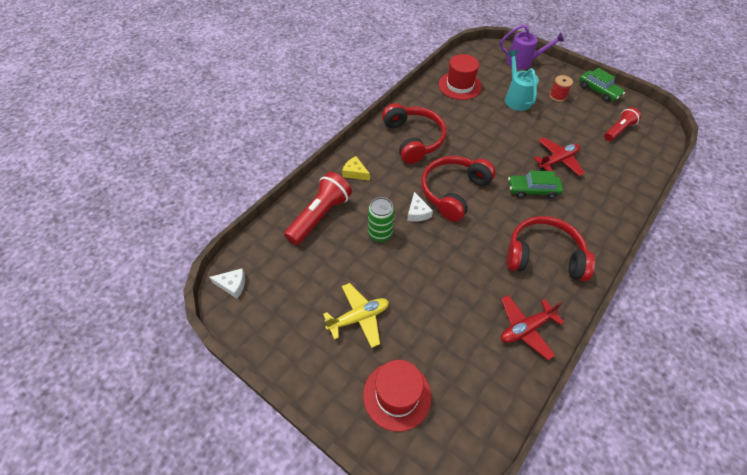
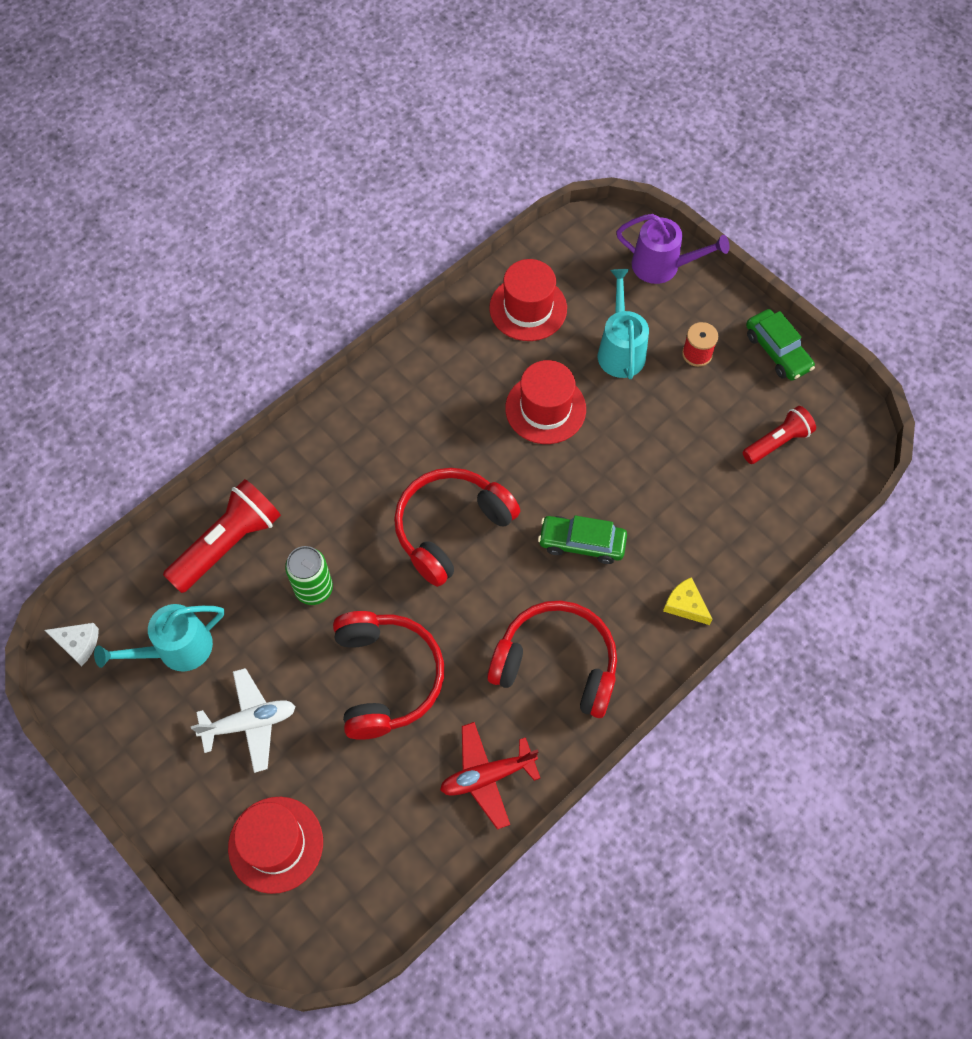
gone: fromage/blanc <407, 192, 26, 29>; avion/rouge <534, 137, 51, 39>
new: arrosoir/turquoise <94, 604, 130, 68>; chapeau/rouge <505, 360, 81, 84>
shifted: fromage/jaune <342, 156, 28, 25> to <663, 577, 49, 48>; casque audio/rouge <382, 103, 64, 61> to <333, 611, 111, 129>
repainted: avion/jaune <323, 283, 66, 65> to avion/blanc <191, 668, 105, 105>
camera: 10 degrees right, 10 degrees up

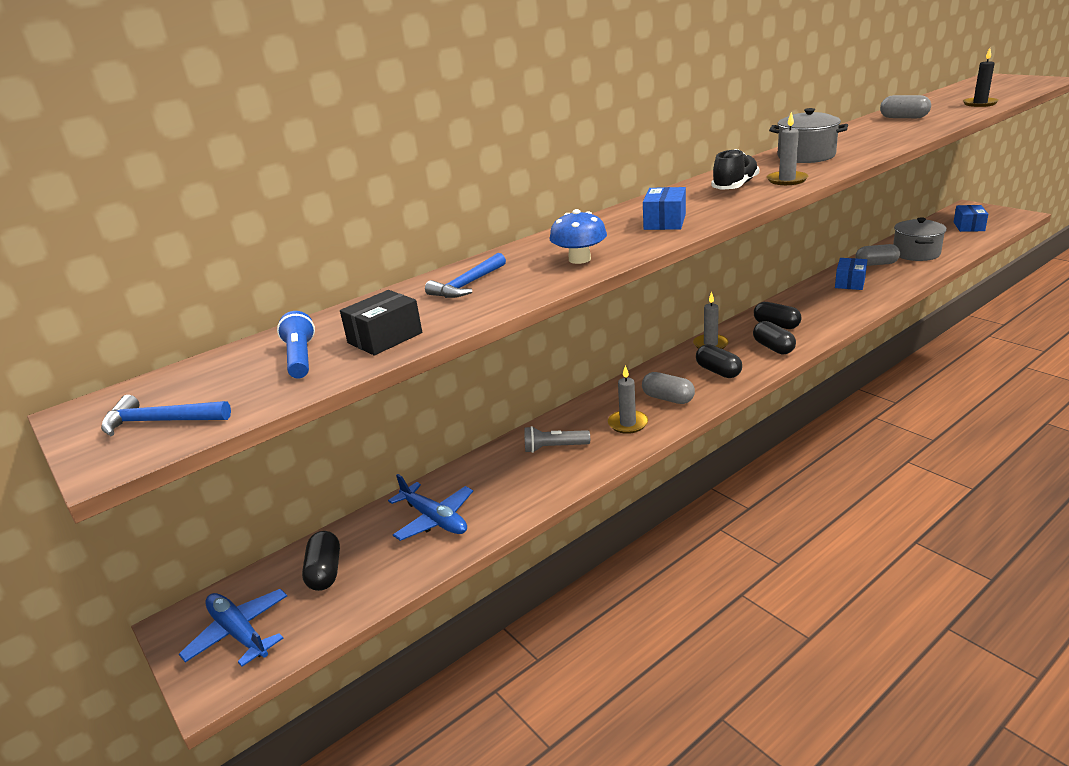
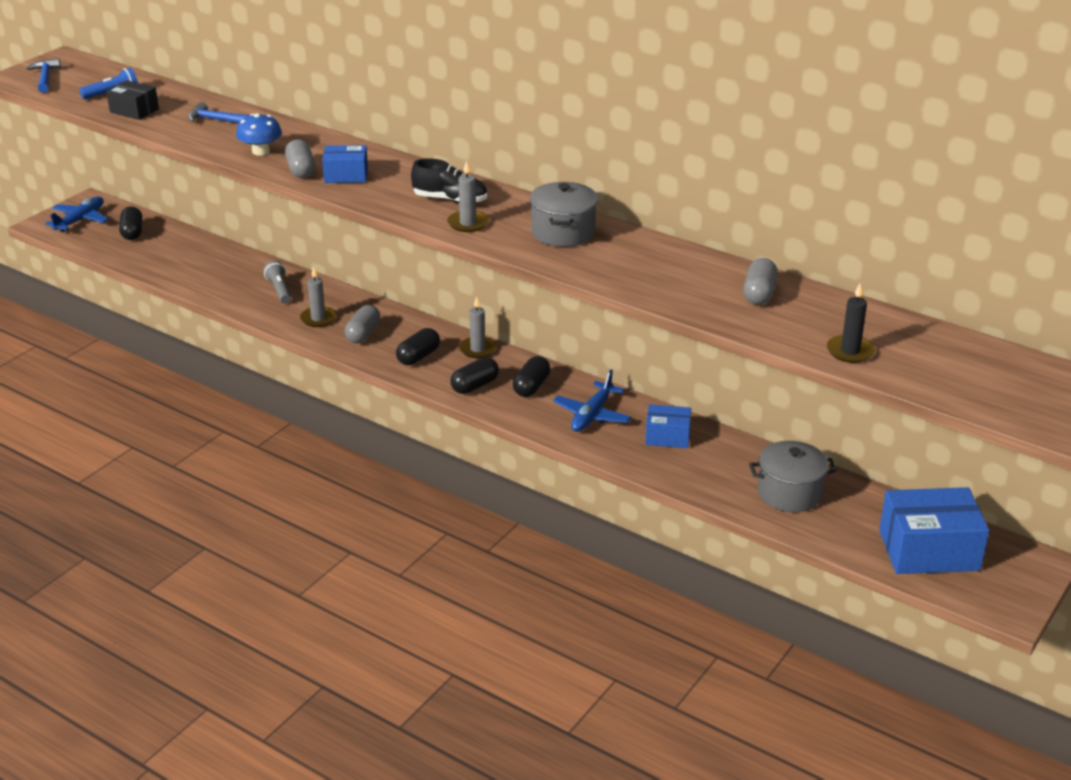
shifted: avion/bleu <388, 474, 85, 67> to <553, 369, 78, 63>; gélule/gris <855, 244, 45, 22> to <285, 139, 30, 39>
rotated: gélule/noir <302, 531, 38, 60> = <119, 207, 24, 33> 75 degrees counterclockwise
scaled: boîte/bleu <954, 205, 34, 27> = <879, 487, 110, 87> x1.80
camera: 70 degrees right, 5 degrees up

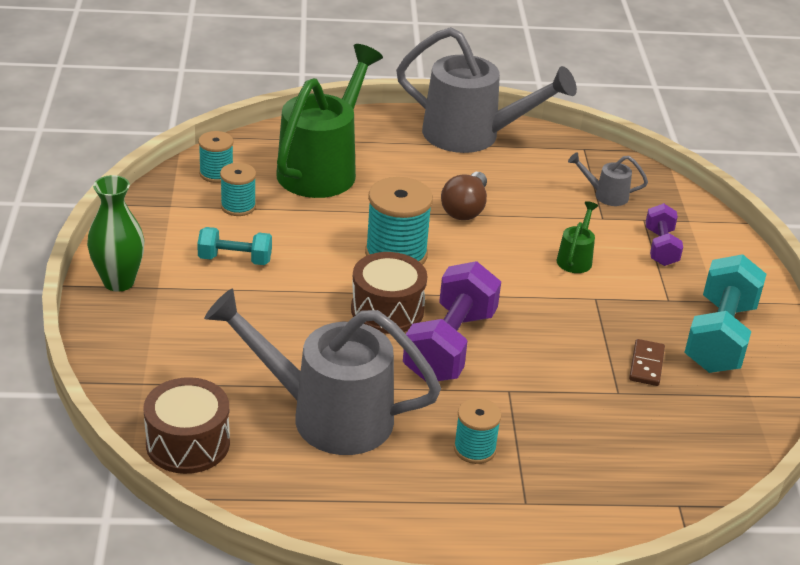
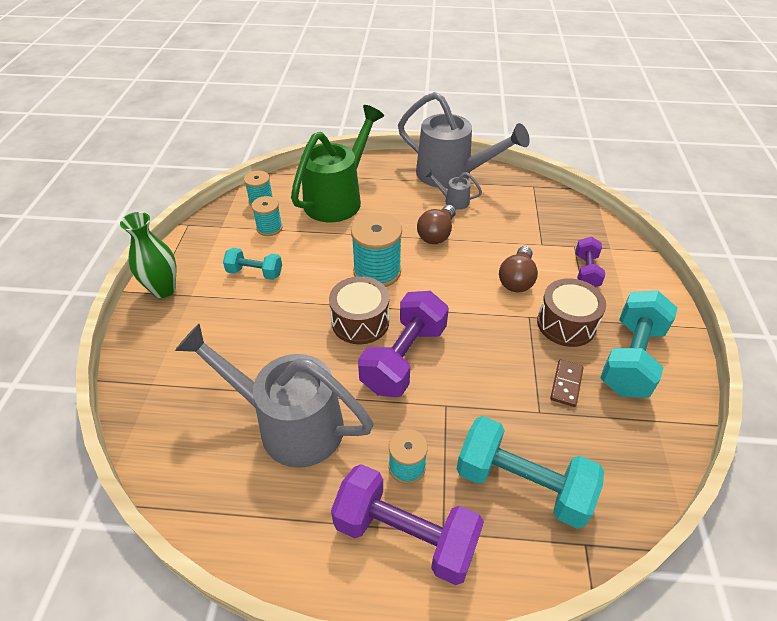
new: haltère/violet <331, 464, 153, 121>; haltère/turquoise <457, 416, 147, 113>
shifted: tambour/marron <144, 377, 86, 97> to <537, 278, 69, 69>; arrosoir/gris <568, 152, 80, 54> to <424, 169, 58, 41>
swapped: arrosoir/vert <556, 201, 42, 72> to ampoule/marron <499, 246, 39, 46>
camera: 10 degrees right, 10 degrees up

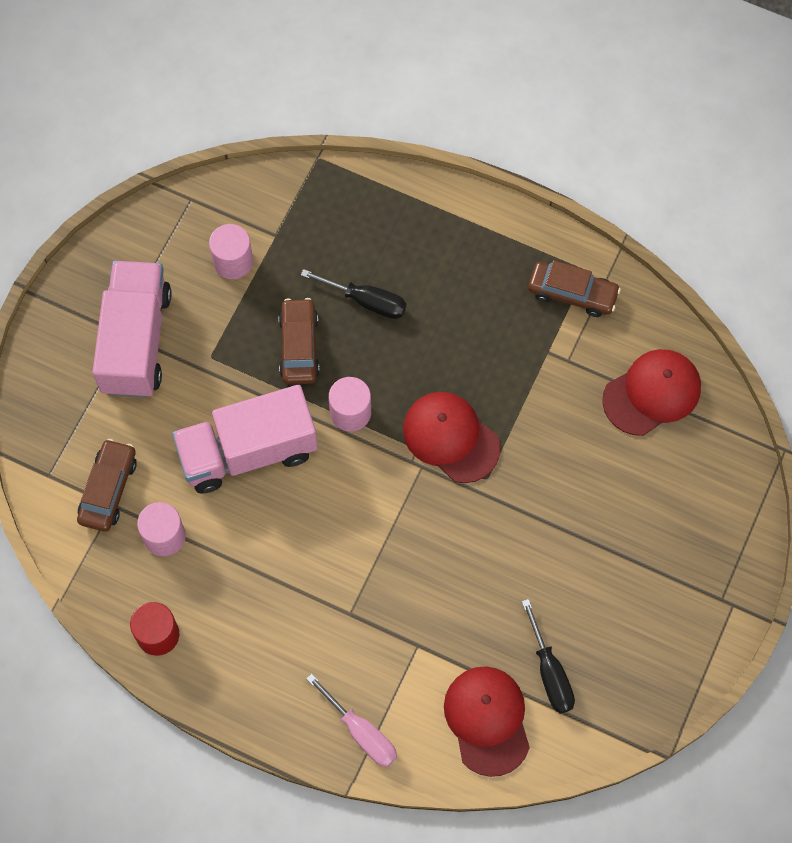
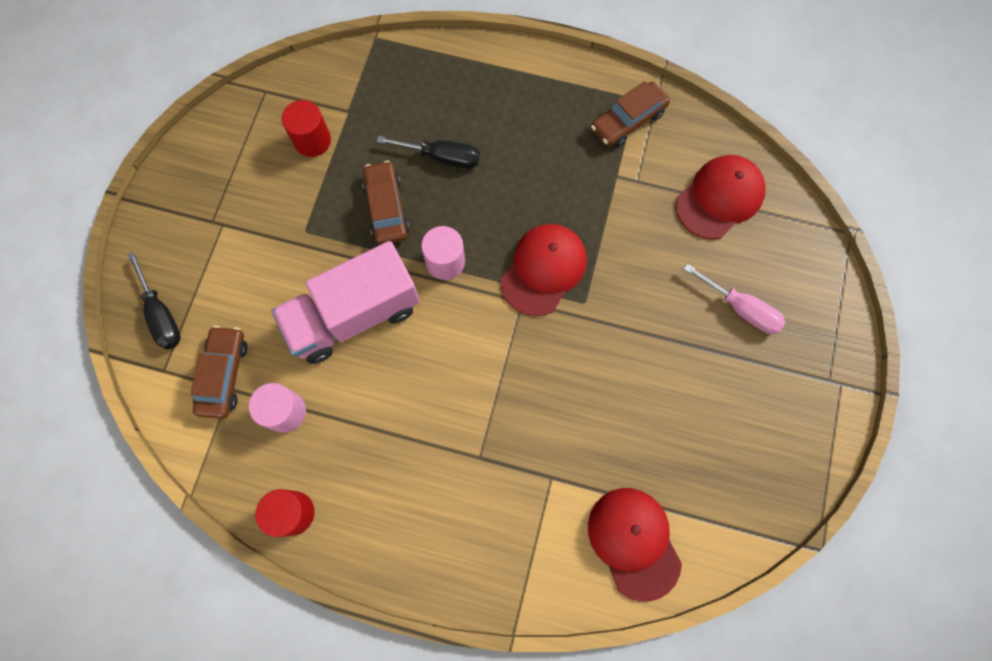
gone: camion/rose <92, 261, 79, 137>
shifted: tournevis/rose <306, 674, 91, 93> to <684, 264, 101, 70>; tournevis/noir <522, 599, 53, 115> to <127, 252, 54, 98>
repainted: cylindre/rose <209, 224, 44, 55> to cylindre/rouge <282, 100, 49, 57>
rotated: casquette/rouge <403, 392, 97, 91> = <501, 224, 86, 92> 90 degrees clockwise; voiture/marron <528, 260, 93, 57> = <591, 81, 79, 66> 135 degrees clockwise
camera: 10 degrees left, 5 degrees up

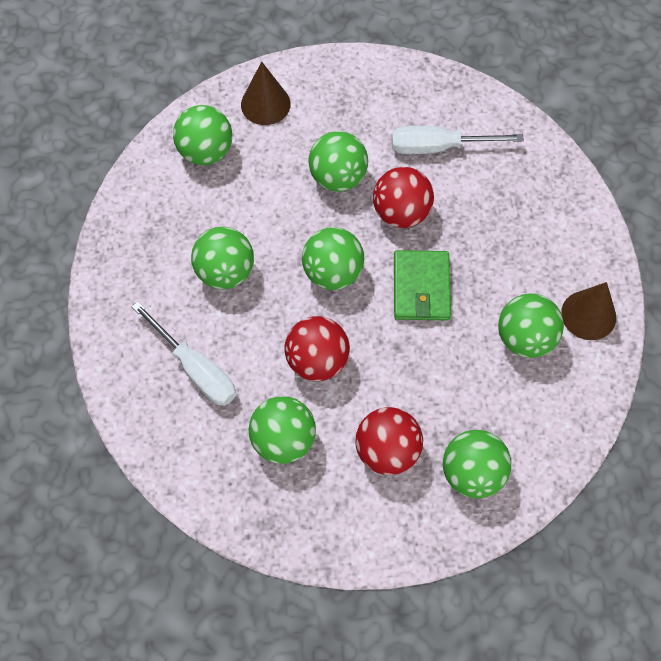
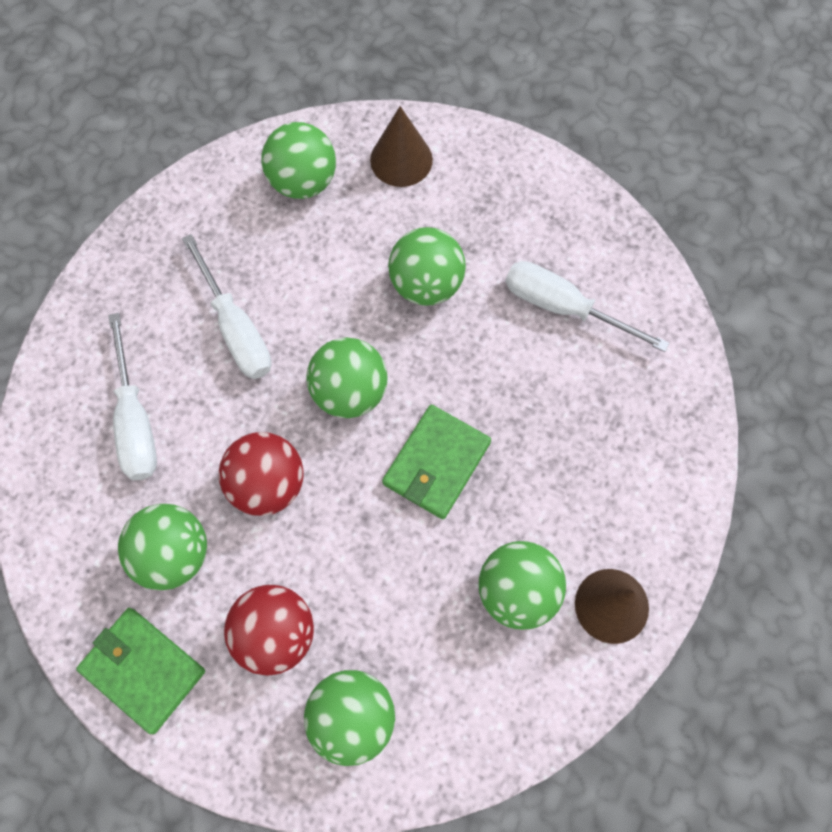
gone: balle/rouge <373, 167, 61, 61>
new: portefeuille/vert <76, 608, 129, 126>
swapped: balle/vert <191, 227, 63, 62> to tournevis/blanc <182, 234, 90, 145>
camera: 30 degrees right, 5 degrees up

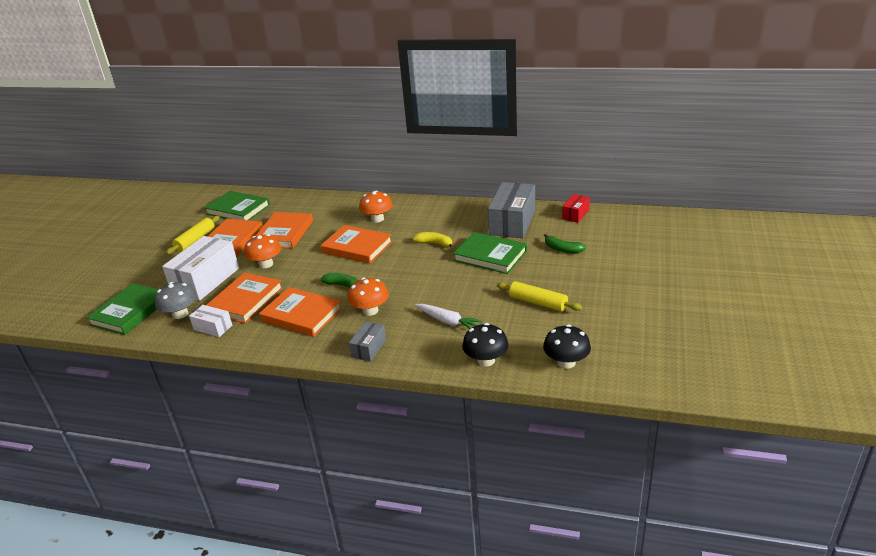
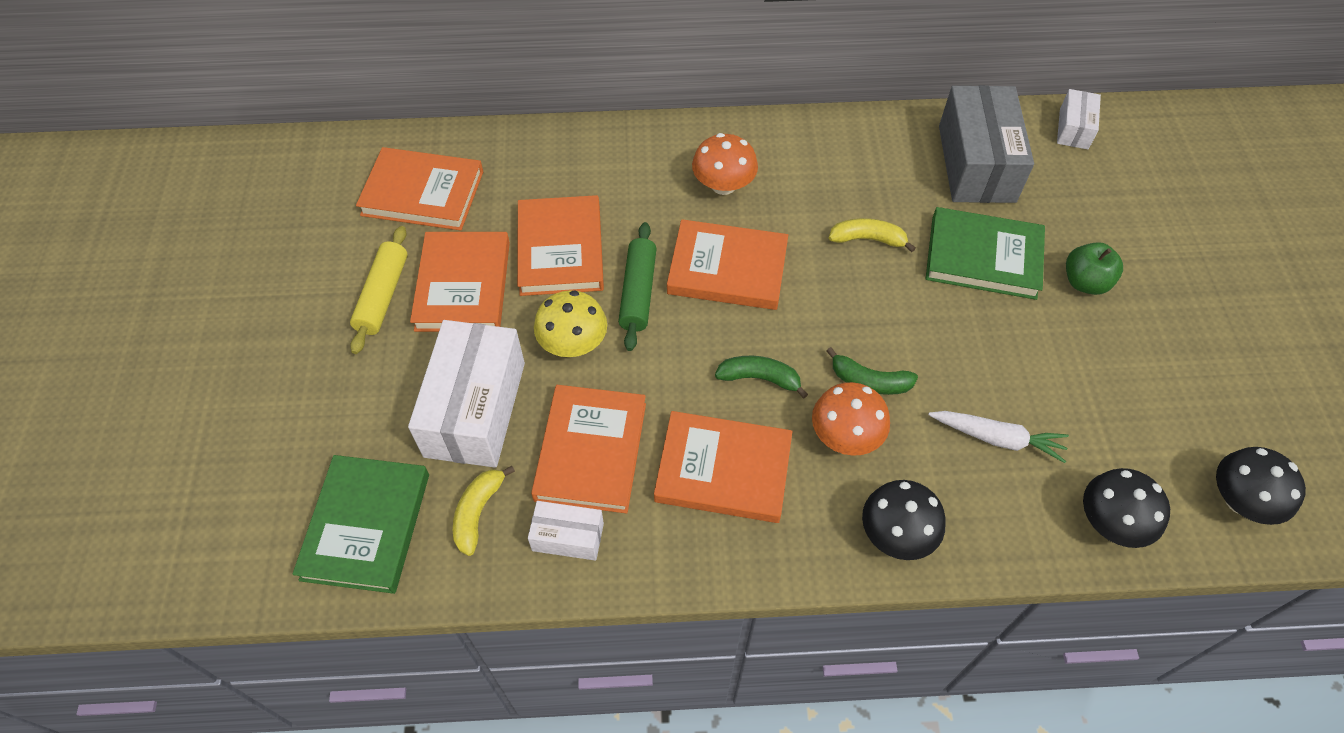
gone: rouleau à pâtisserie/jaune <497, 281, 85, 31>
new: rouleau à pâtisserie/vert <618, 222, 38, 129>; pomme/vert <1066, 242, 57, 53>
shifted: banane/vert <544, 234, 42, 19> to <826, 347, 92, 48>
swapped: champignon/gris <155, 282, 41, 37> to banane/jaune <453, 466, 62, 90>; boîte/gris <349, 322, 37, 40> to champignon/noir <862, 480, 84, 80>
repainted: livre/vert <204, 191, 66, 29> to livre/orange <356, 147, 127, 84>; champignon/orange <244, 234, 37, 34> to champignon/jaune <534, 290, 73, 67>; boîte/rouge <562, 194, 28, 29> to boîte/blanc <1057, 89, 44, 60>
camera: 20 degrees left, 25 degrees up

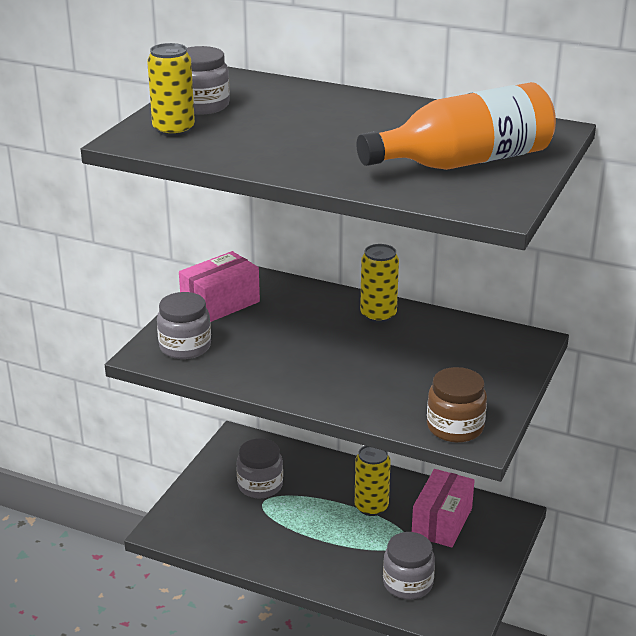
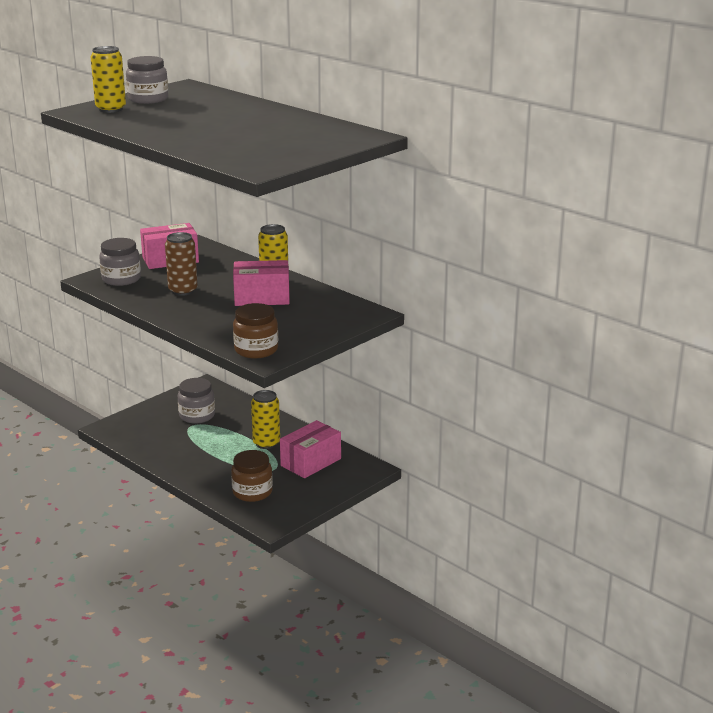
gone: bouteille/orange <356, 82, 200, 88>
new: canette/marron <165, 232, 33, 64>; boîte/rose <233, 260, 57, 46>
repainted: bocal/gris <383, 532, 52, 67> to bocal/marron <231, 450, 42, 52>
camera: 20 degrees right, 5 degrees down

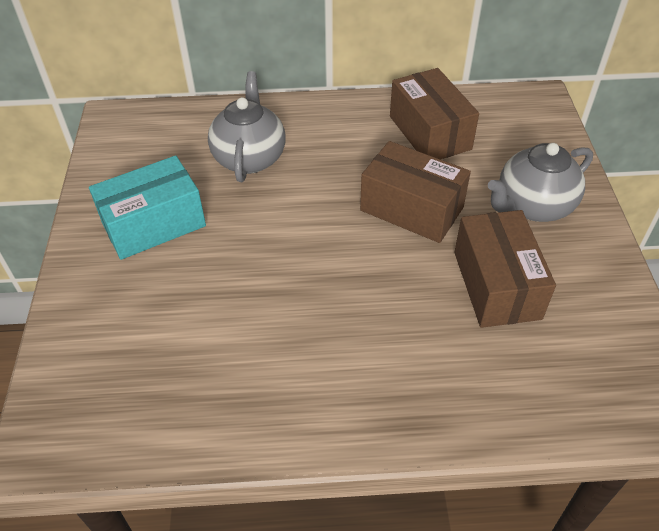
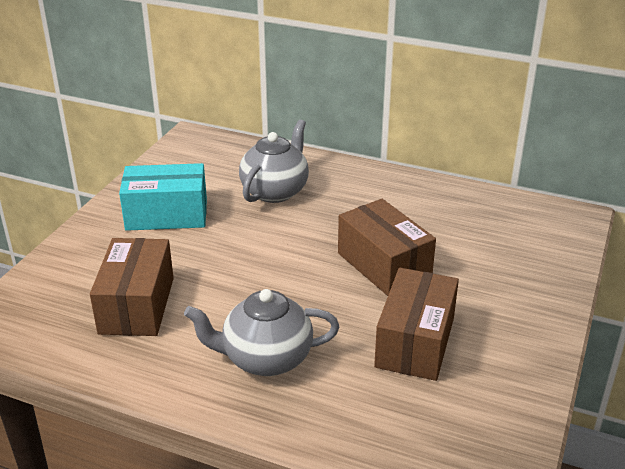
shifted: boîte/marron <390, 68, 89, 92> to <90, 238, 84, 98>; théière/gris <488, 143, 105, 79> to <184, 289, 155, 87>
camera: 25 degrees right, 15 degrees down

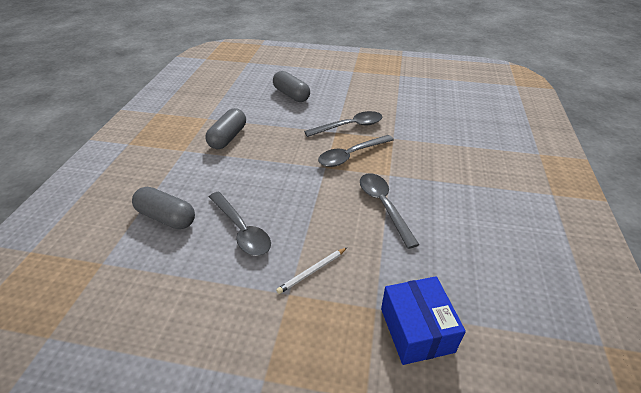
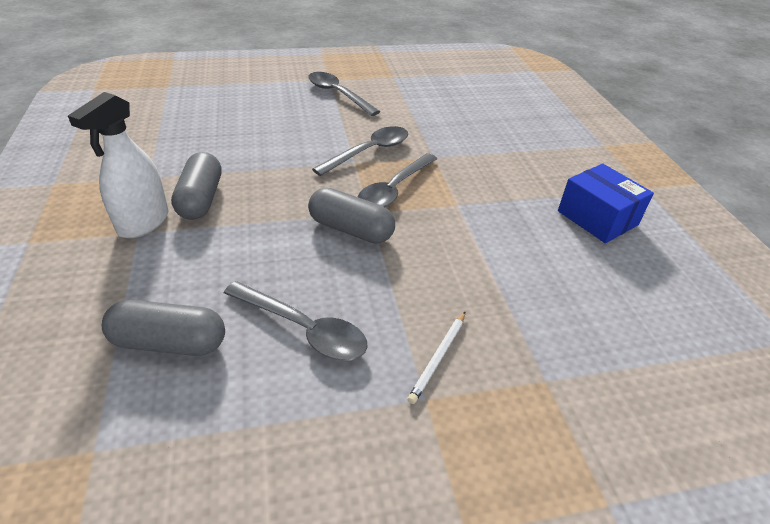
new: vaporisateur/blanc <68, 92, 101, 146>
shifted: gélule/gris <273, 71, 37, 31> to <308, 188, 87, 56>; cuillère/gris <360, 173, 59, 76> to <308, 72, 72, 44>; boîte/bleu <381, 276, 85, 89> to <558, 164, 96, 79>
camera: 25 degrees left, 0 degrees up

